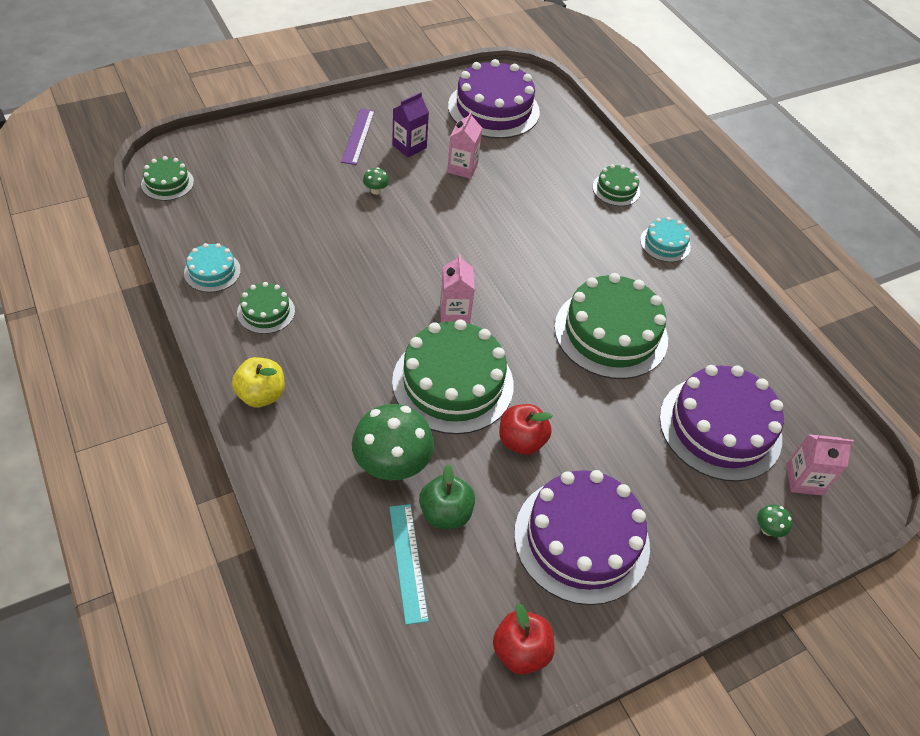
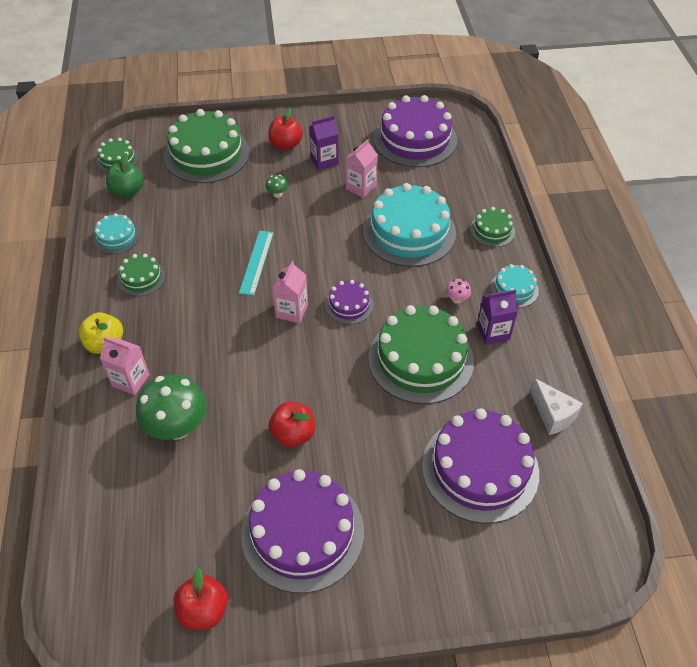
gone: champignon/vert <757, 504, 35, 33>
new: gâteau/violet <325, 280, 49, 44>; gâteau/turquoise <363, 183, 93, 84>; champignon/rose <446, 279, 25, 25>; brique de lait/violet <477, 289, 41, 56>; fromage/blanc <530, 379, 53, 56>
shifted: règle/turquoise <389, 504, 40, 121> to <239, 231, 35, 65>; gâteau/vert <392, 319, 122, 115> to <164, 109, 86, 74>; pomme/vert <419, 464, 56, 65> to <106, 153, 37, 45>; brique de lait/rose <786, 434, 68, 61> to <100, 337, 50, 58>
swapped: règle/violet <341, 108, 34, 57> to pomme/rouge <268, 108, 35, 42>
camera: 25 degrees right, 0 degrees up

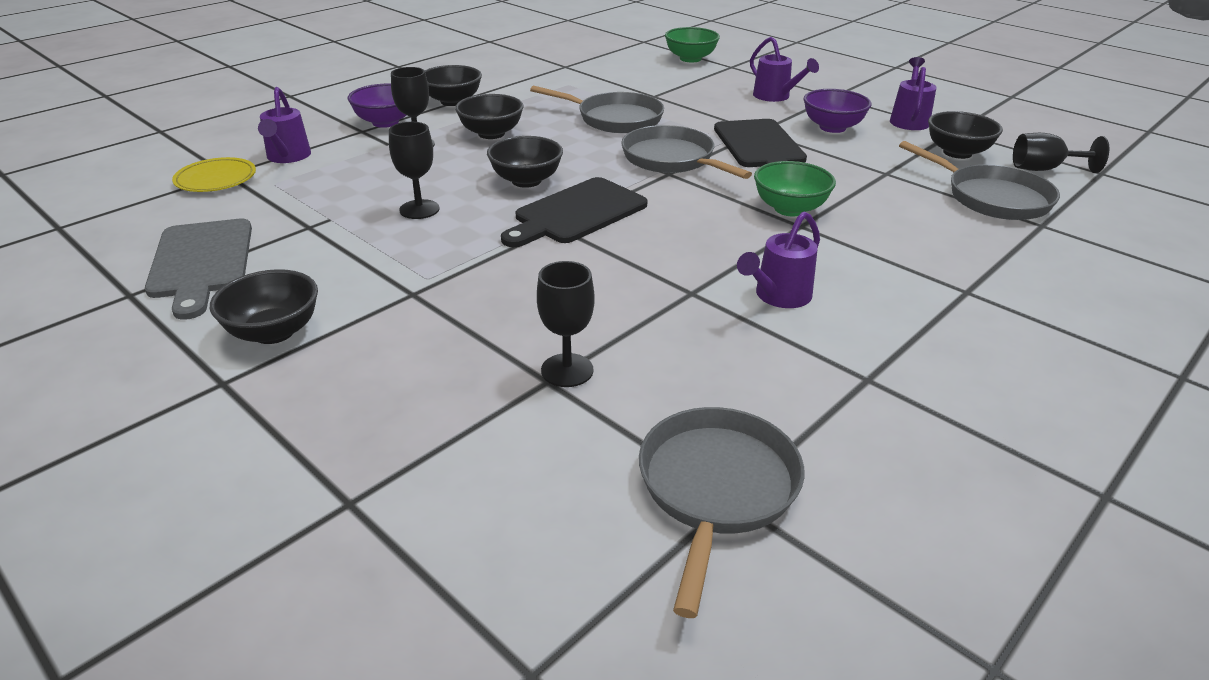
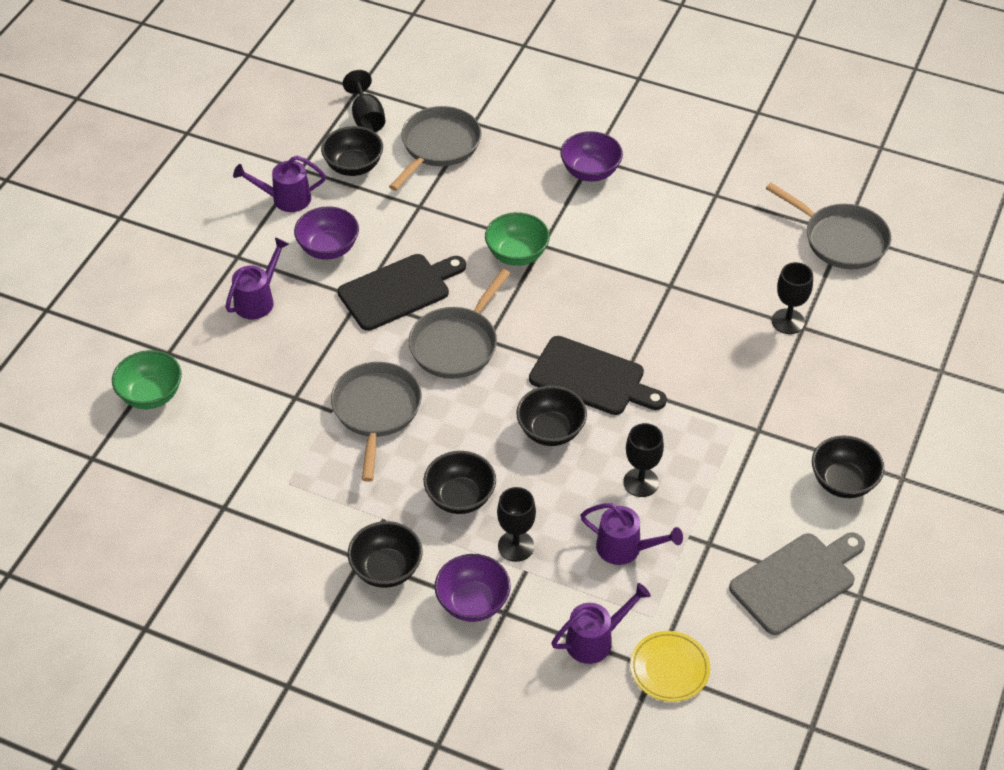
new: bol/violet <560, 131, 63, 50>
shifted: arrosoir/violet <737, 212, 83, 96> to <580, 503, 103, 62>
rotated: poêle/gris <639, 407, 165, 211> = <766, 183, 125, 86> 135 degrees counterclockwise
camera: 110 degrees left, 15 degrees up

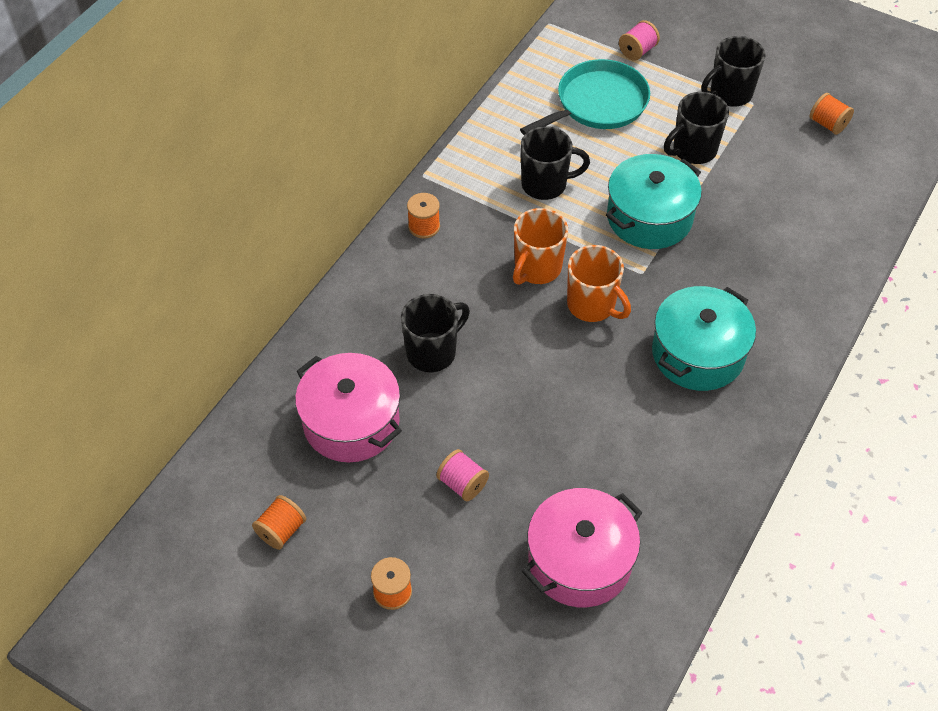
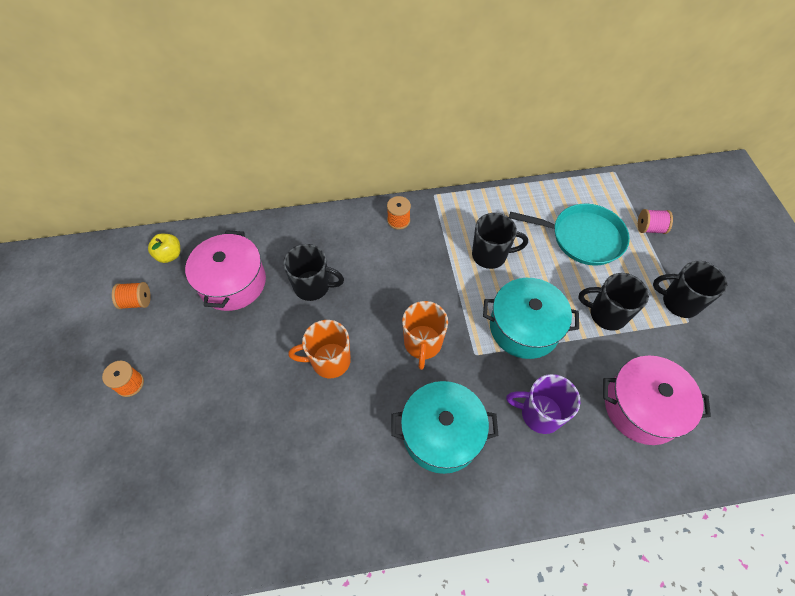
gone: bobine/rose <436, 449, 53, 52>; bobine/orange <809, 93, 45, 42>
new: pomme/jaune <148, 234, 32, 29>; tasse/violet <506, 374, 74, 60>
shifted: tasse/orange <513, 208, 55, 77> to <288, 320, 63, 58>; marmite/rose <522, 488, 120, 119> to <603, 355, 108, 90>
rotated: tasse/noir <521, 126, 69, 74> = <472, 213, 56, 56> 45 degrees counterclockwise
camera: 50 degrees right, 5 degrees up

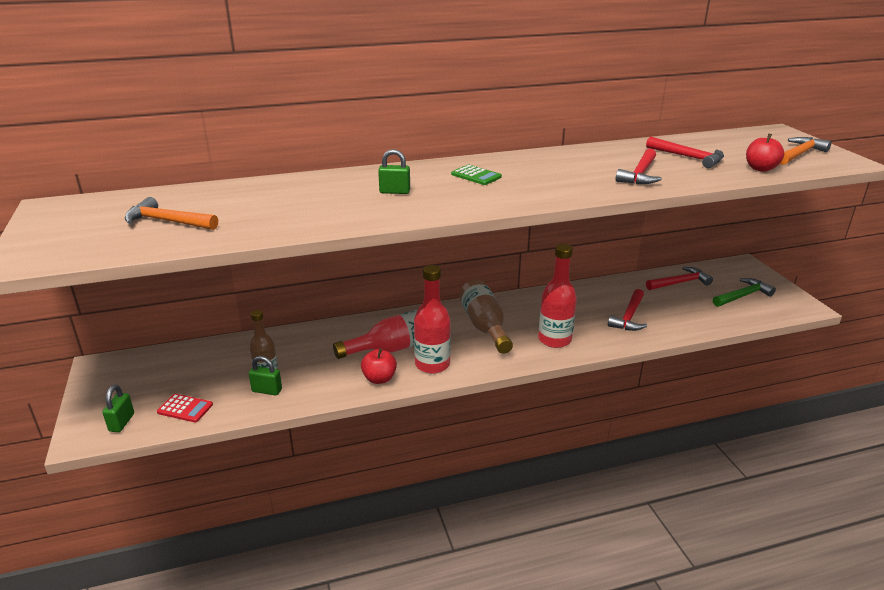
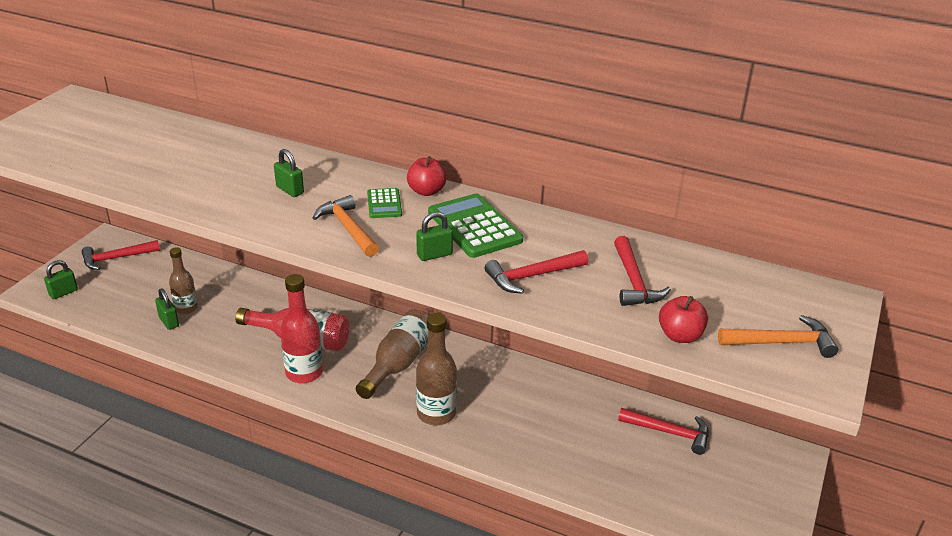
gone: calculatrice/rouge <157, 394, 56, 28>; marteau/vert <713, 278, 63, 29>
new: cadenas/vert <416, 212, 37, 49>; calculatrice/vert <428, 194, 95, 64>
shifted: marteau/orange <125, 197, 93, 33> to <313, 195, 66, 62>; pomme/rouge <361, 348, 36, 36> to <407, 156, 40, 40>; marteau/rouge <608, 289, 39, 42> to <81, 240, 79, 30>
repainted: bouteille/rouge <538, 244, 39, 104> to bouteille/marron <416, 313, 41, 112>
camera: 40 degrees right, 5 degrees up

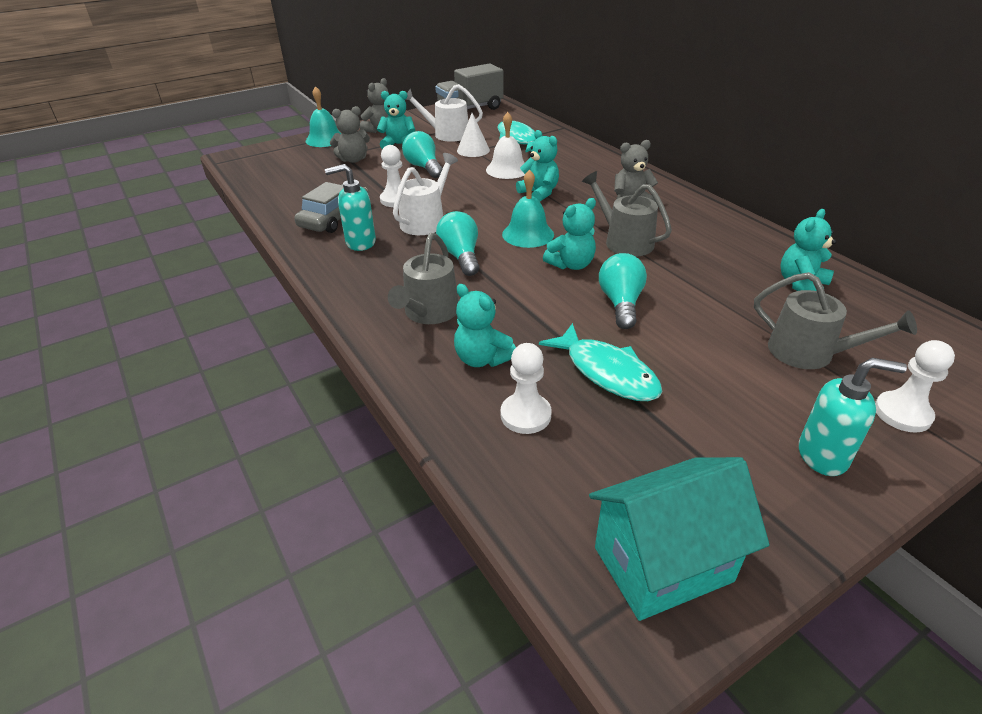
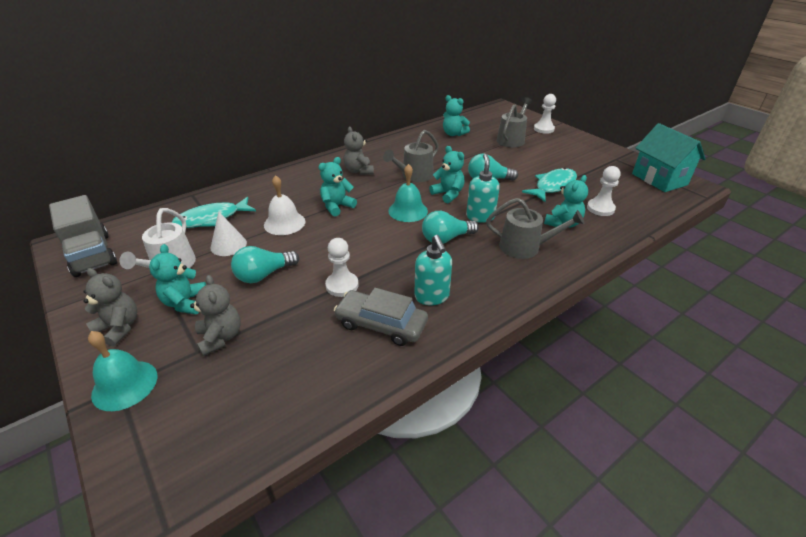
gone: arrosoir/blanc <393, 153, 65, 82>
shifted: distributeur de savon/turquoise <799, 358, 108, 118> to <466, 154, 34, 69>
camera: 95 degrees left, 0 degrees up

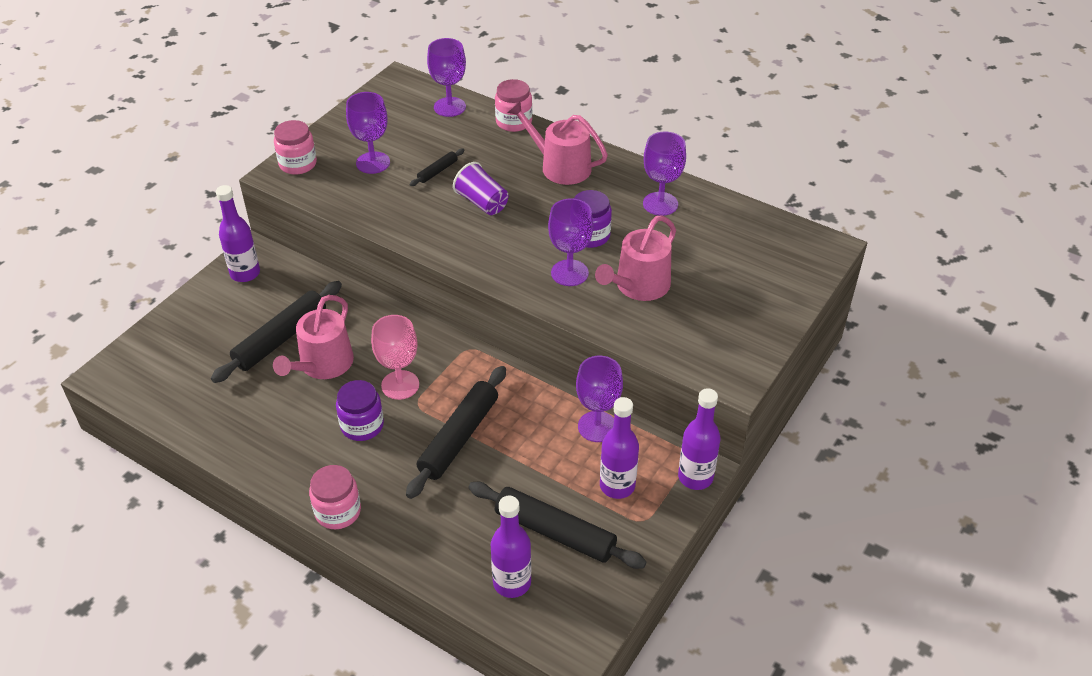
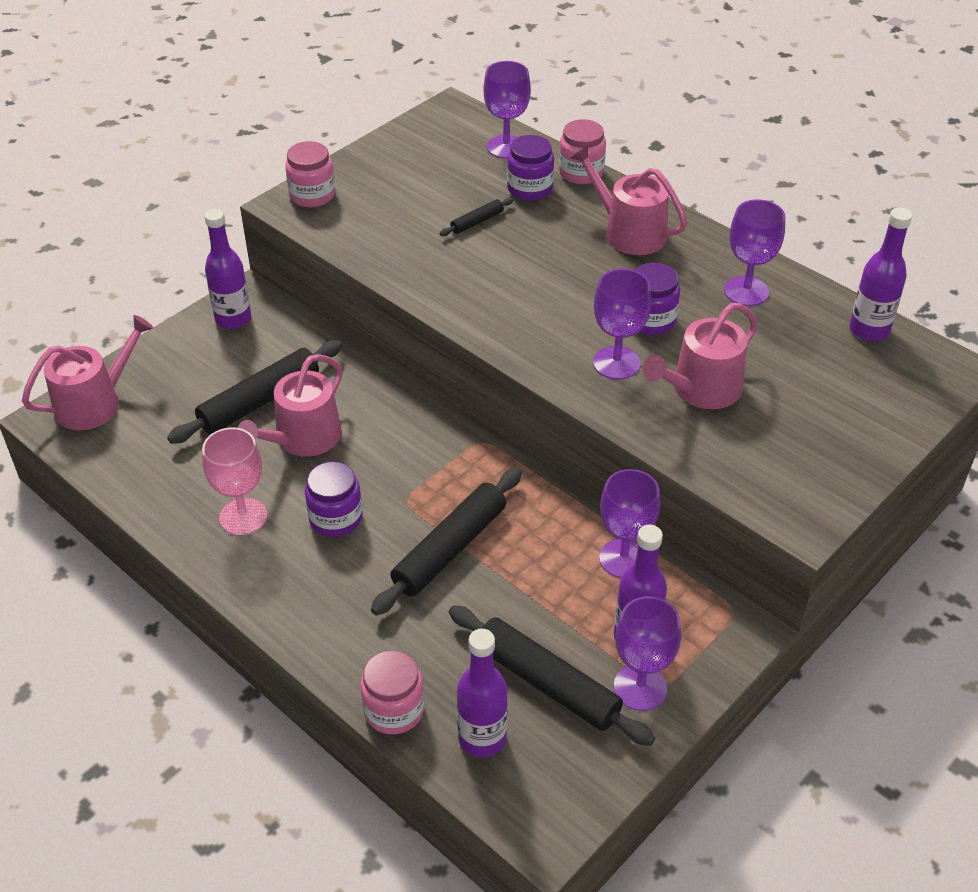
gone: gobelet/violet <453, 162, 55, 53>
new: arrosoir/rose <22, 315, 131, 115>; bocal/violet <507, 135, 47, 66>
shifted: bocal/rose <309, 465, 52, 64> to <360, 650, 64, 84>; verre à pied/violet <346, 92, 44, 82> to <614, 596, 67, 115>; verre à pied/rose <371, 315, 48, 85> to <202, 428, 66, 107>; bouteille/violet <678, 388, 43, 102> to <850, 207, 62, 134>
camera: 10 degrees right, 0 degrees up

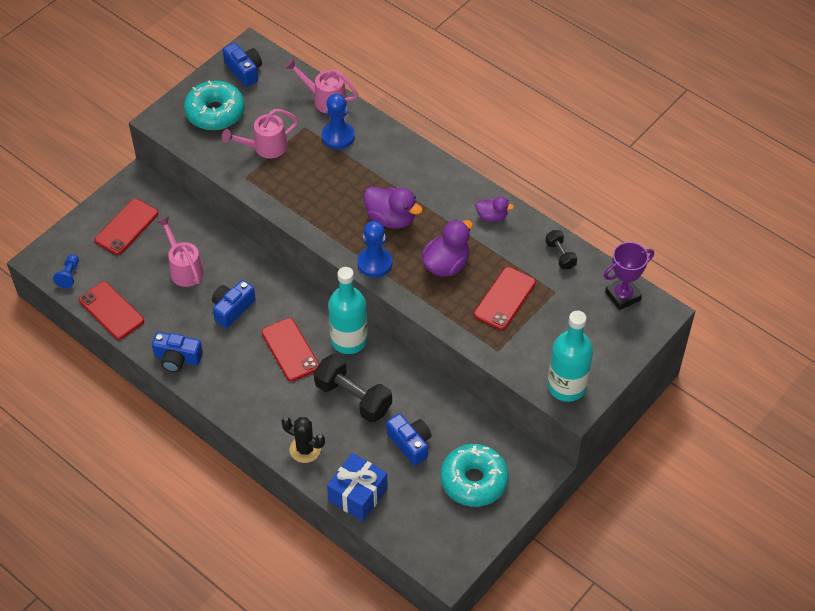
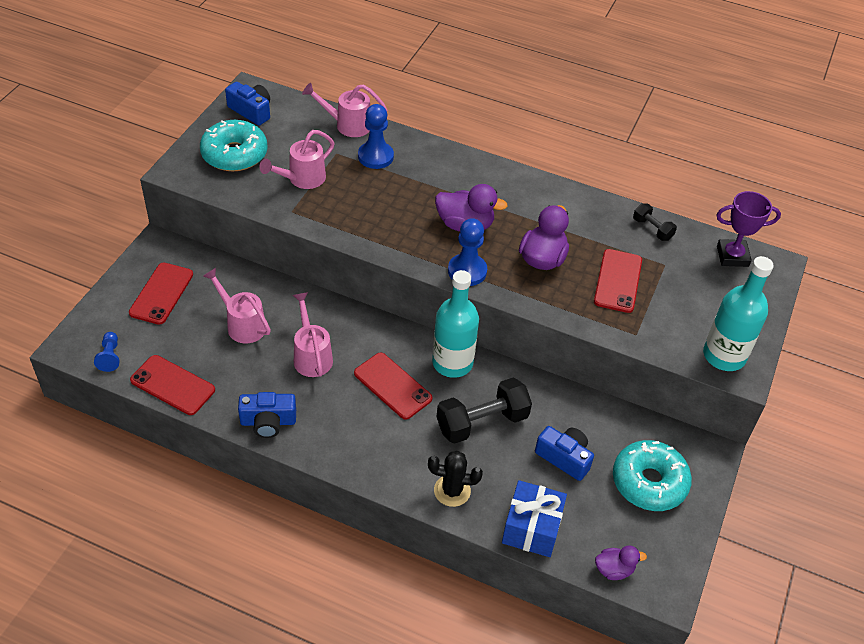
shifted: canard/violet <475, 197, 39, 25> to <595, 546, 52, 34>
swapped: appareil photo/bleu <212, 280, 44, 48> to arrosoir/rose <293, 292, 40, 85>
rotated: haltère/noir <314, 354, 78, 69> = <437, 378, 95, 66> 45 degrees counterclockwise; trophée/violet <604, 242, 50, 68> = <716, 191, 65, 76> 45 degrees clockwise
camera: 20 degrees left, 5 degrees down

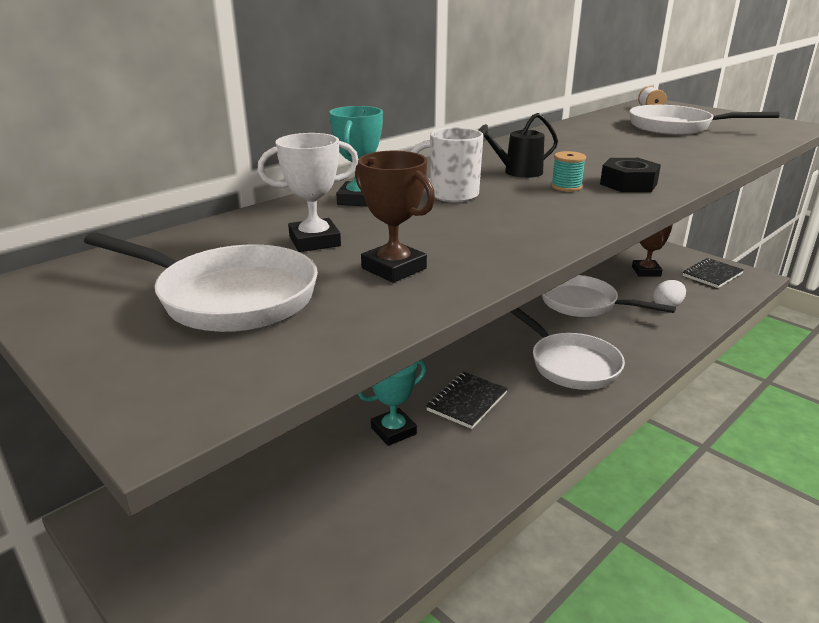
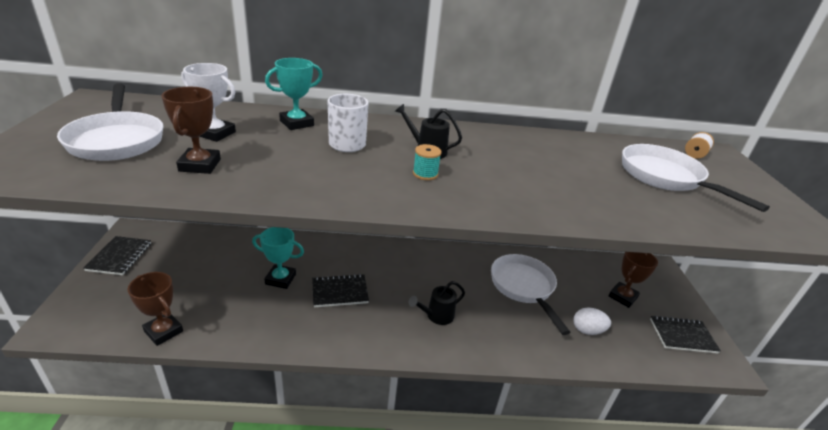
gone: écrou/noir <600, 158, 61, 34>
new: carnet/noir <83, 236, 68, 39>; trophée/marron <128, 272, 55, 74>
swapped: poêle/blanc <511, 308, 114, 82> to arrosoir/noir <409, 281, 56, 44>
camera: 40 degrees right, 5 degrees up

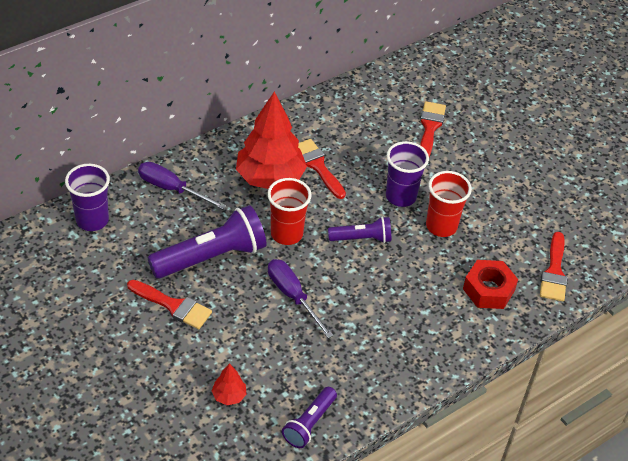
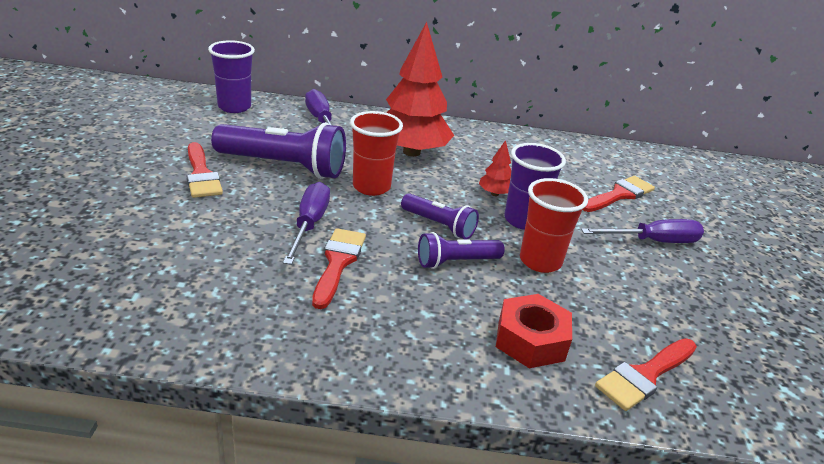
new: tournevis/violet <581, 219, 123, 24>
shifted: arbre/rouge <212, 363, 34, 42> to <479, 140, 32, 56>; lampe de poche/violet <282, 387, 55, 61> to <418, 232, 87, 37>; pinceau/rouge <298, 139, 48, 60> to <312, 228, 54, 81>
camera: 40 degrees right, 15 degrees down

